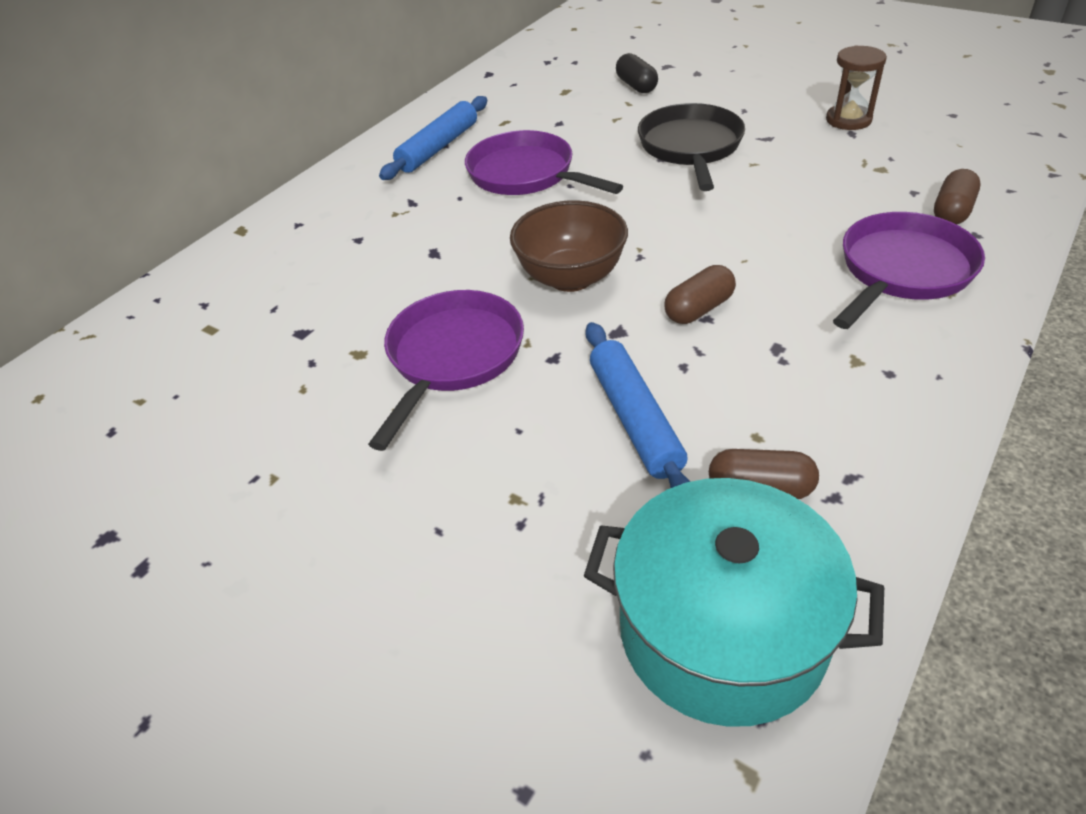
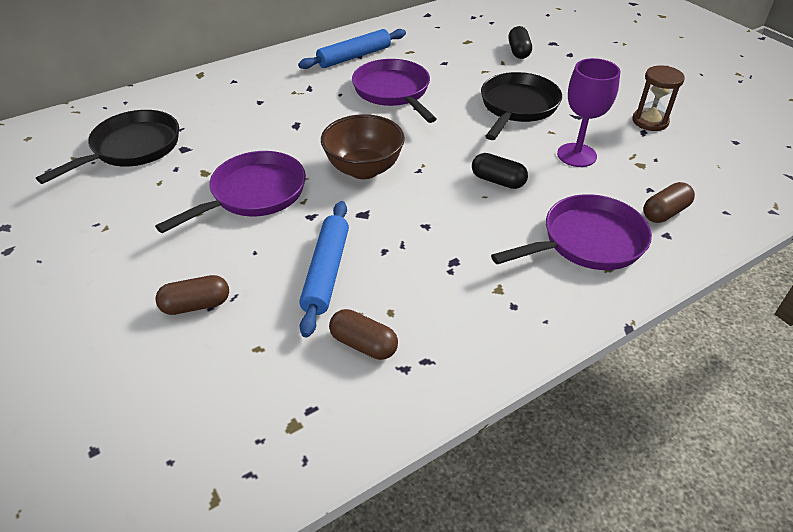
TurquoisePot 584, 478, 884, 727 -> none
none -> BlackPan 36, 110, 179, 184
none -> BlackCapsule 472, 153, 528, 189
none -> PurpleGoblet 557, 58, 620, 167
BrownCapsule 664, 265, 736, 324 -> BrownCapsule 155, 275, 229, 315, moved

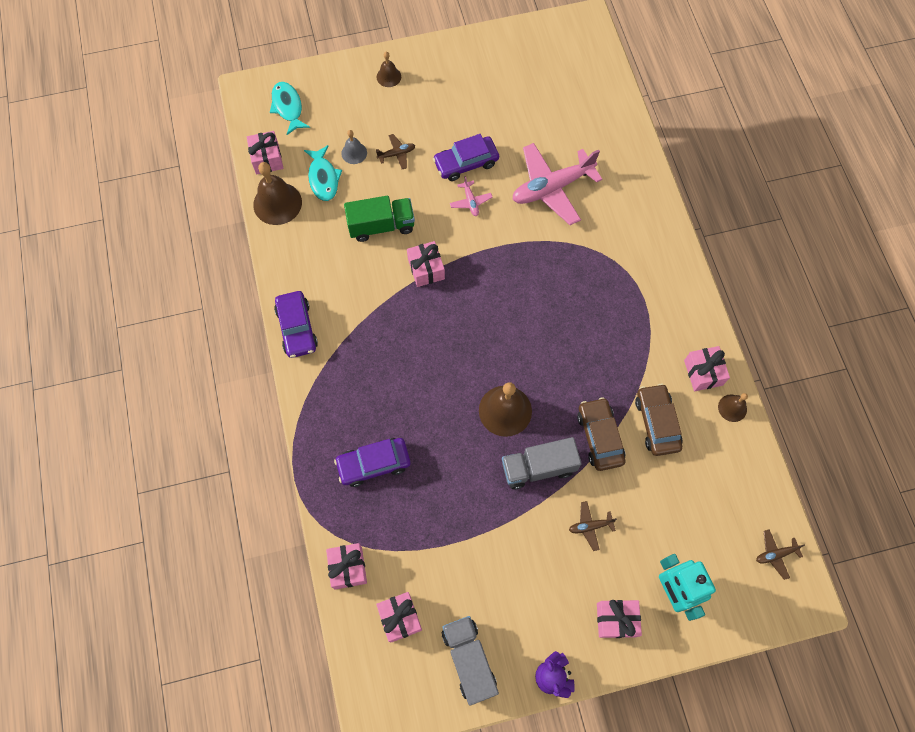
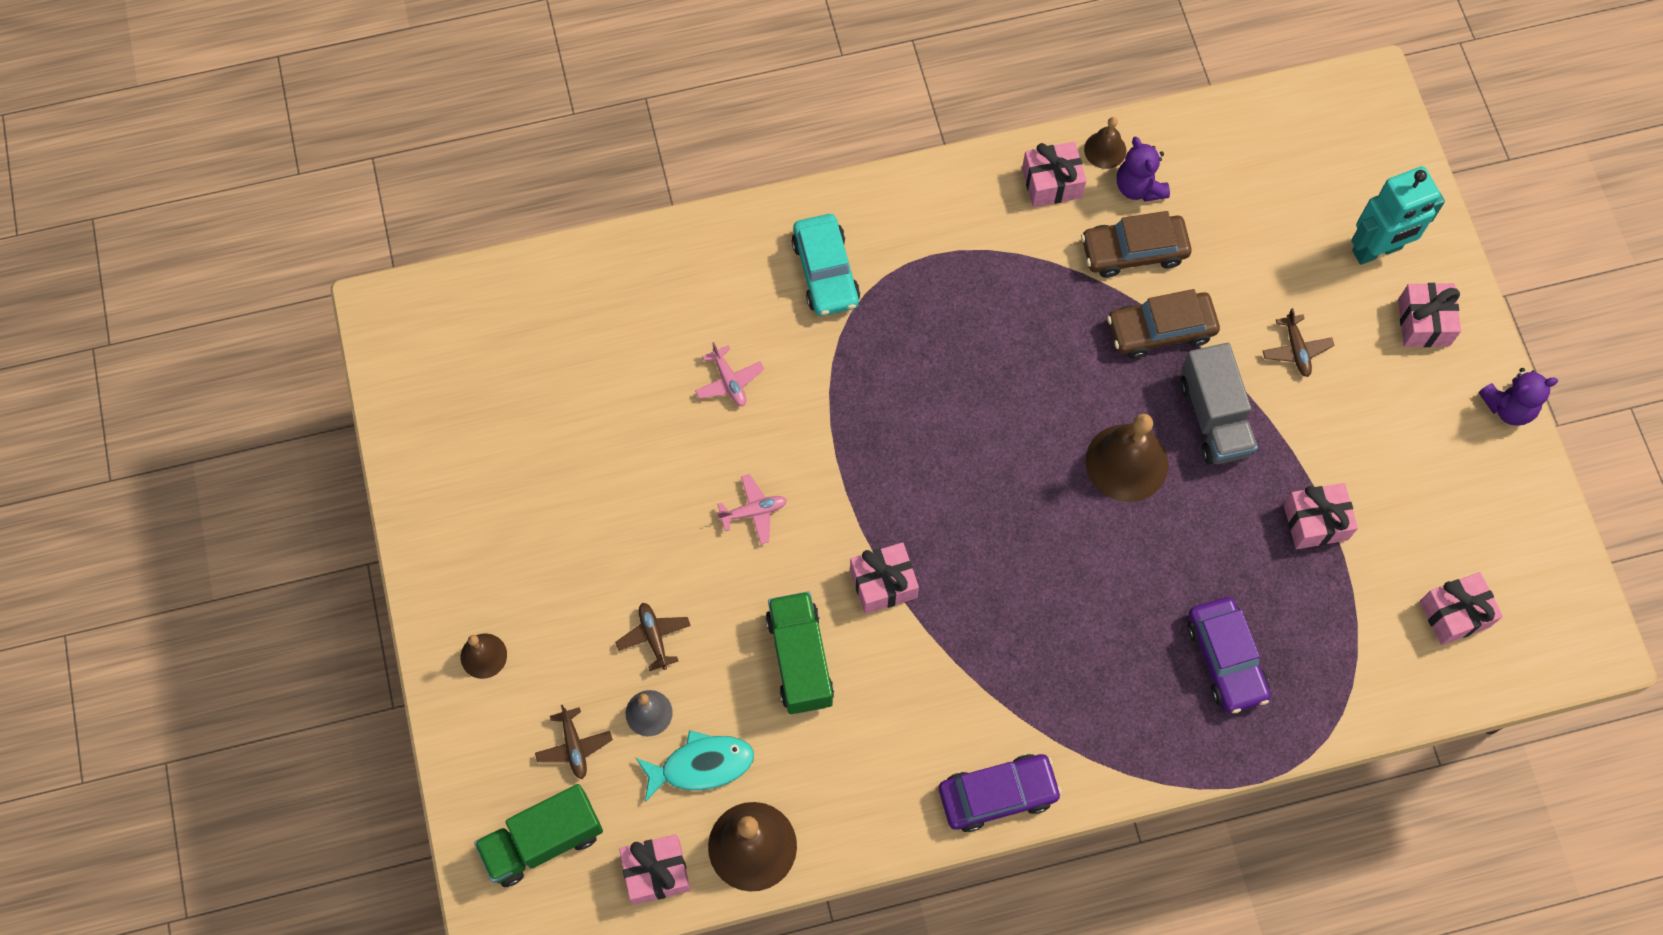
PurpleCar 433, 134, 499, 181 -> none
GreyTruck 442, 616, 499, 706 -> none
none -> TurquoiseCar 792, 214, 860, 316
none -> PurpleTeddyBear 1117, 137, 1170, 202
PinkGift 326, 543, 367, 590 -> PinkGift 1284, 483, 1358, 549, moved
BrownPlane 756, 529, 805, 580 -> BrownPlane 535, 705, 613, 779, moved
TurquoiseFish 270, 82, 310, 135 -> GreenTruck 474, 784, 603, 887
PinkPlane 512, 143, 602, 225 -> PinkPlane 695, 342, 764, 406, x0.44

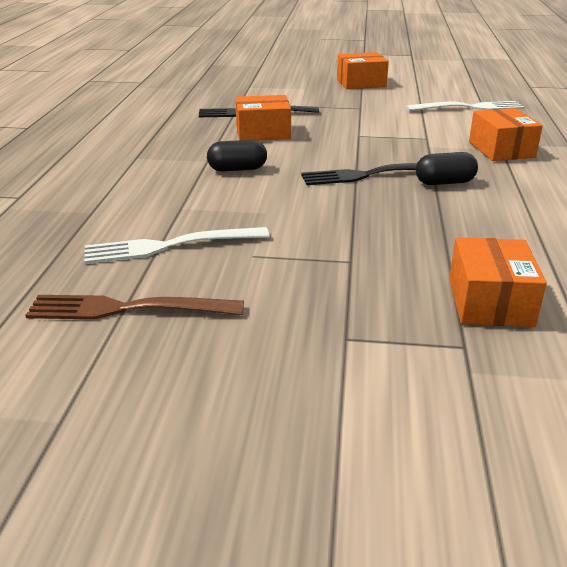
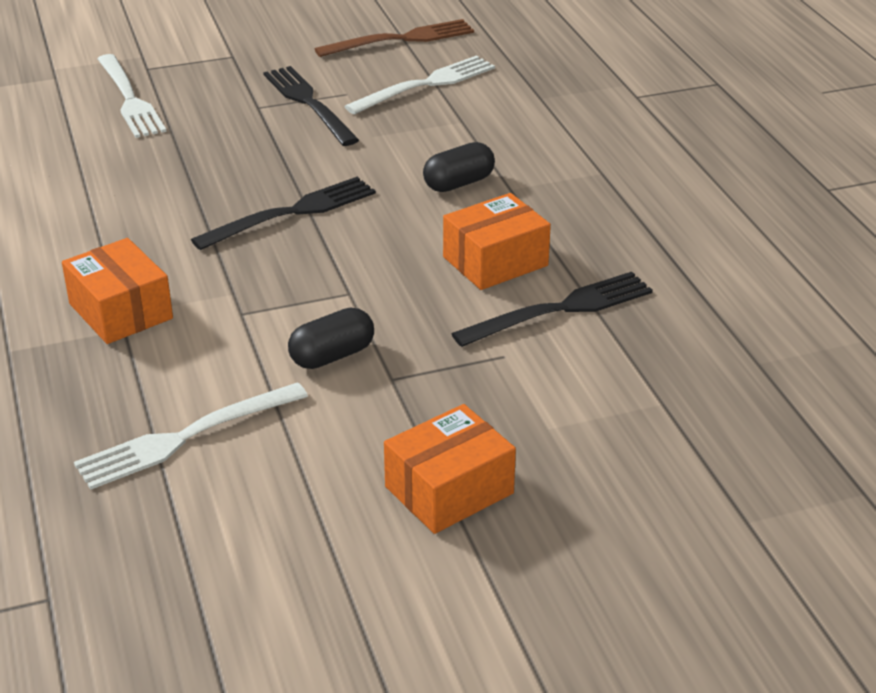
none -> BlackFork 263, 66, 359, 146
BlackCapsule 416, 152, 478, 185 -> BlackCapsule 288, 307, 374, 369, moved
OrangeBox 449, 237, 547, 327 -> WhiteFork 97, 54, 166, 138

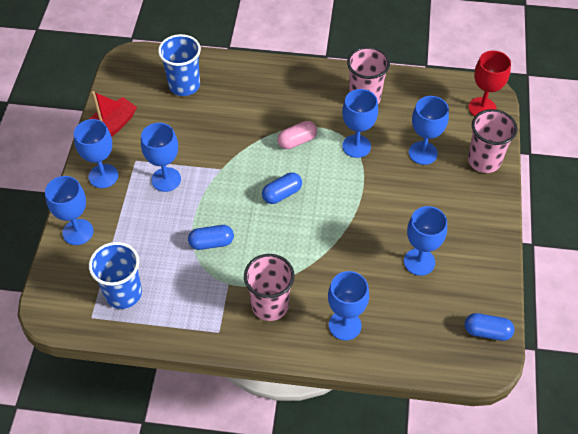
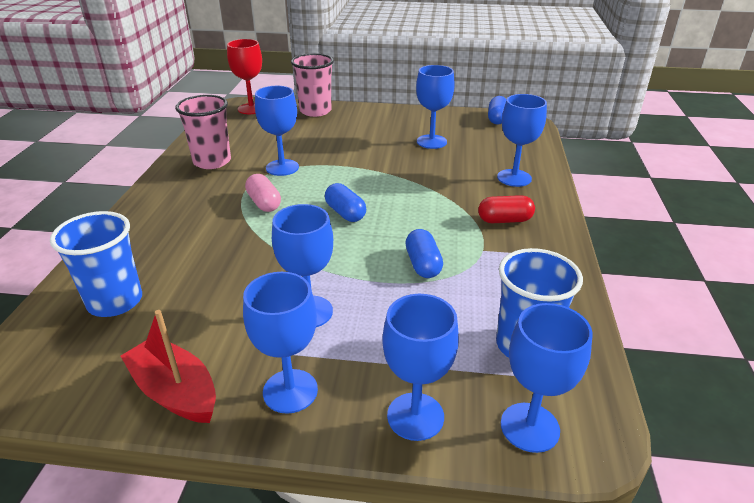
BlueGoblet 409, 96, 449, 165 -> BlueGoblet 501, 303, 593, 453, moved
PinkCup 244, 254, 295, 321 -> RedCapsule 478, 195, 535, 223

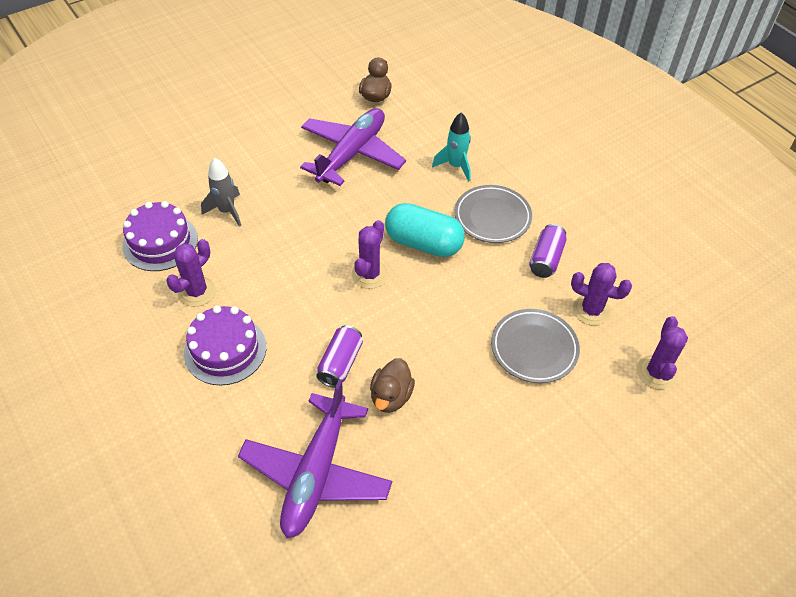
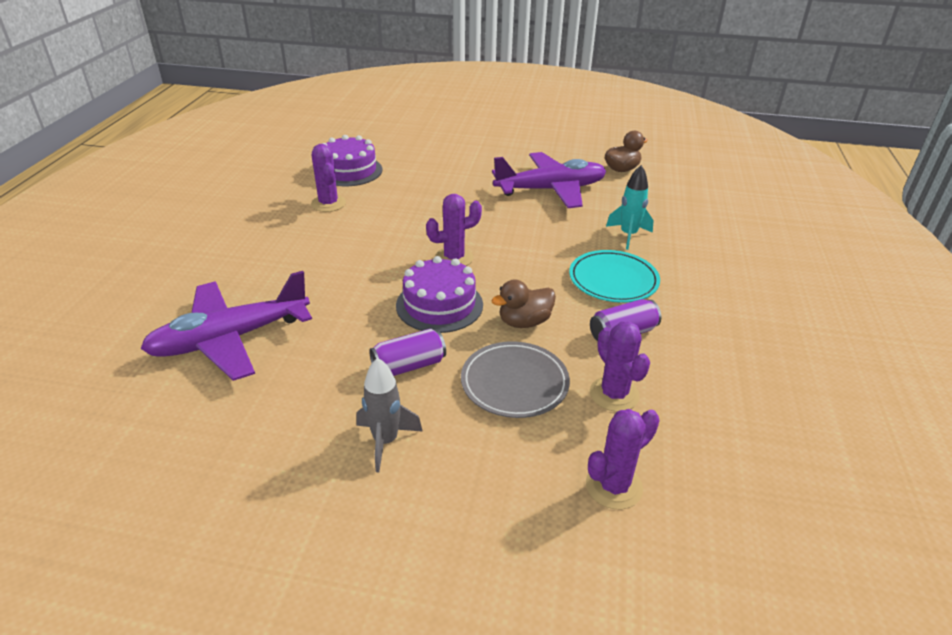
TurquoiseCapsule 385, 203, 465, 257 -> none
PurpleCake 184, 305, 266, 385 -> PurpleCake 396, 256, 483, 333, moved
GreyRocket 201, 158, 241, 227 -> GreyRocket 356, 358, 422, 472, moved
PurpleCan 316, 325, 363, 388 -> PurpleCan 369, 329, 446, 376, moved
BrownDuck 370, 358, 415, 413 -> BrownDuck 491, 280, 556, 328, moved
GreyPlate 454, 185, 532, 243 -> TurquoisePlate 569, 250, 660, 303
PurpleCactus 166, 239, 216, 307 -> PurpleCactus 311, 144, 346, 212, 75 degrees clockwise

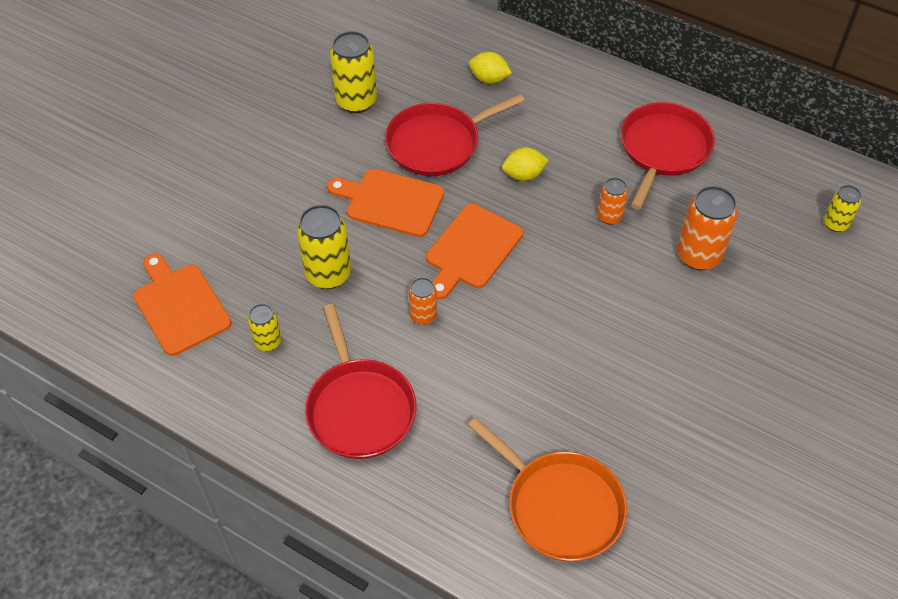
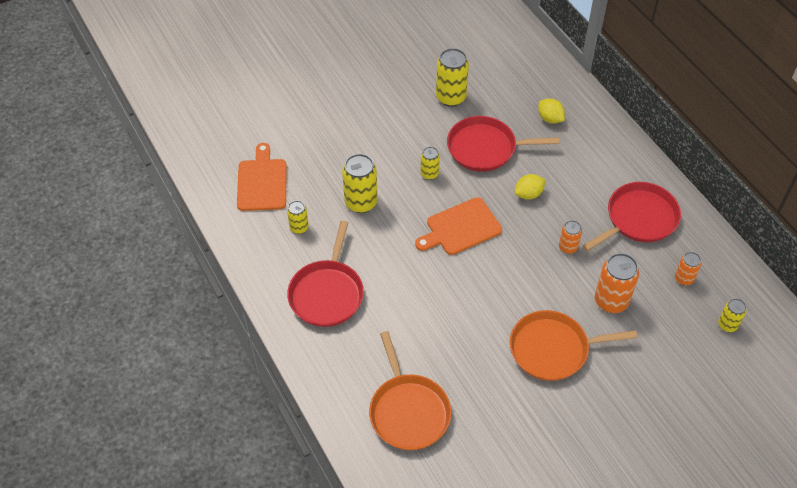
none -> OrangePan 510, 310, 638, 381
OrangeCan 408, 277, 437, 325 -> OrangeCan 675, 252, 701, 286, moved
OrangeCuttingBoard 327, 169, 444, 237 -> YellowCan 421, 147, 440, 180
YellowLemon 502, 147, 549, 181 -> YellowLemon 515, 174, 546, 200, 45 degrees counterclockwise

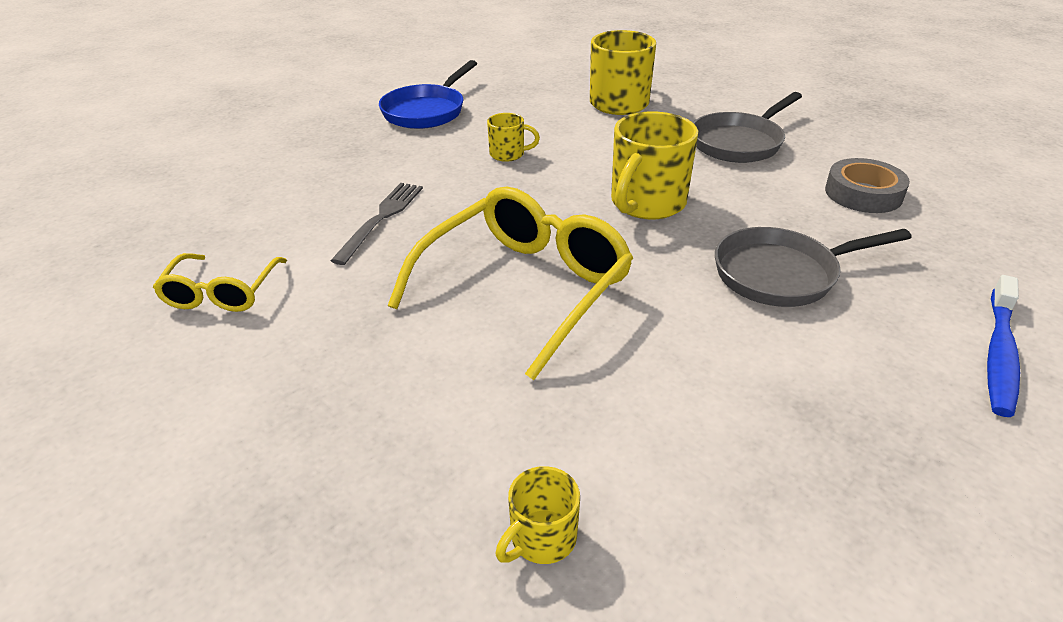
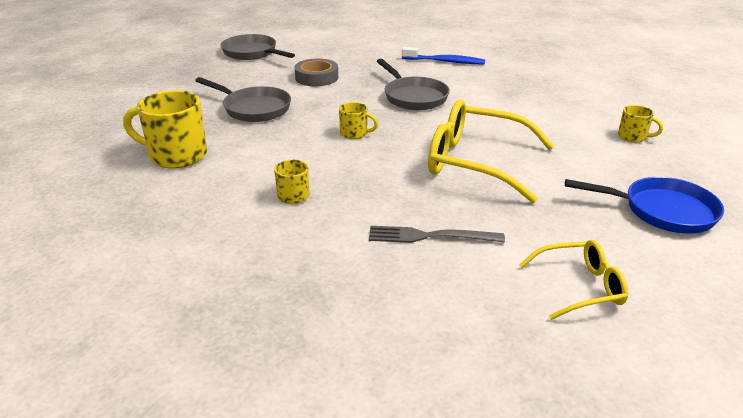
none -> GreyPan 221, 34, 295, 60
BluePan 379, 60, 477, 129 -> BluePan 565, 177, 724, 234, moved
YellowMug 611, 112, 698, 219 -> YellowMug 339, 102, 378, 139, x0.52

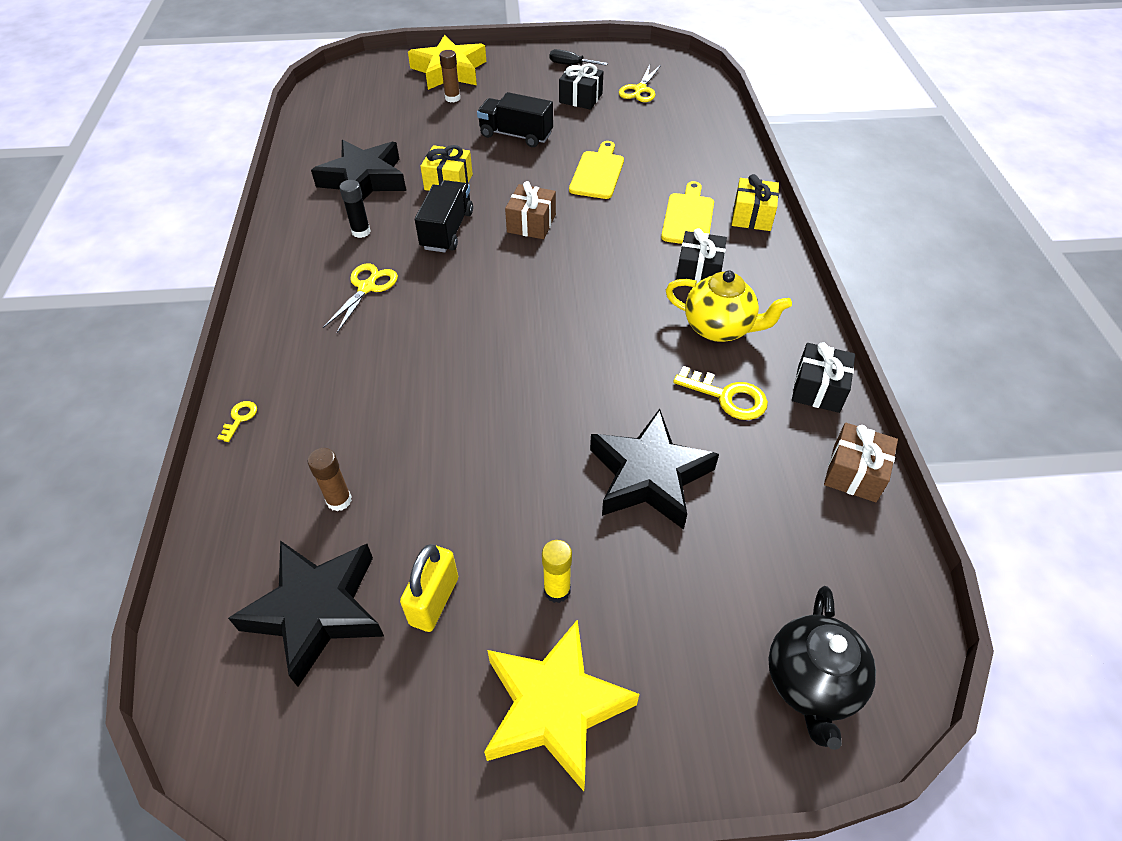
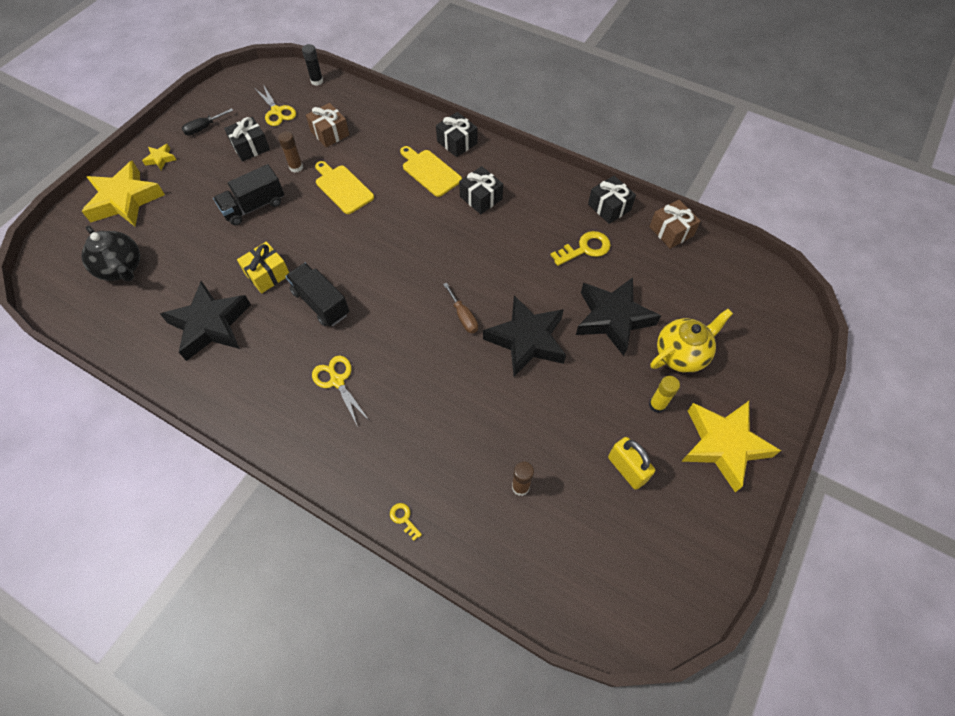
none -> YellowStar 142, 144, 176, 170
none -> BrownScrewdriver 443, 283, 478, 333
BlackStar 228, 541, 384, 687 -> BlackStar 483, 295, 566, 377, moved
BlackGlueStick 340, 180, 370, 238 -> BlackGlueStick 302, 44, 323, 86, moved
BrownGlueStick 439, 50, 460, 102 -> BrownGlueStick 278, 131, 303, 173, moved
BrownGift 505, 181, 556, 239 -> BrownGift 306, 103, 349, 147, moved
YellowTeapot 666, 270, 792, 342 -> YellowTeapot 650, 309, 733, 373, moved
BlackTeapot 768, 586, 876, 750 -> BlackTeapot 81, 226, 140, 281, moved
YellowGift 732, 174, 779, 231 -> BlackGift 436, 112, 477, 157

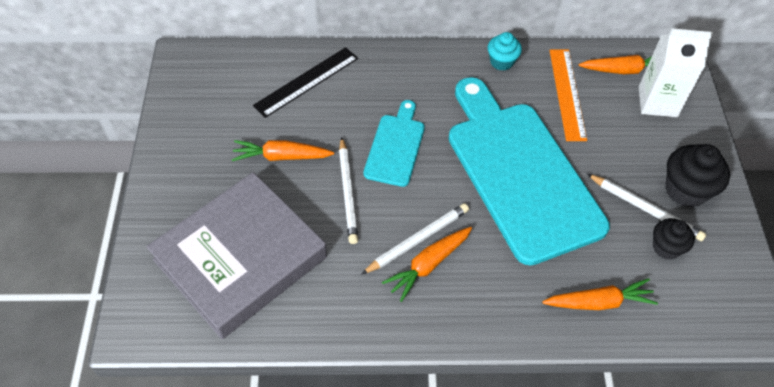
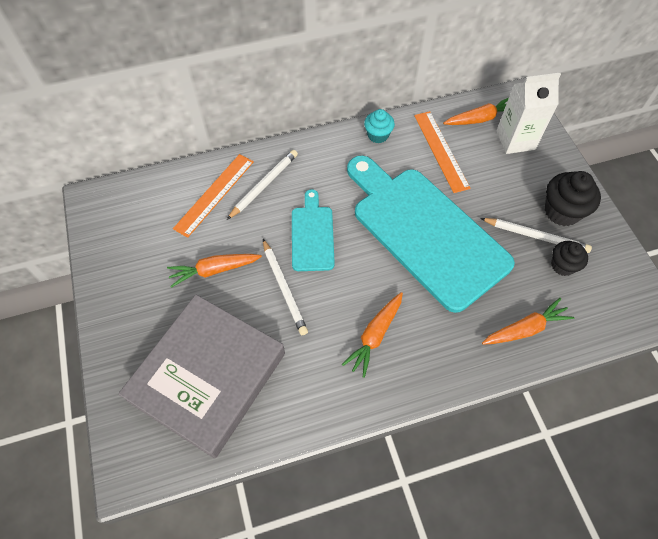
WhitePencil 361, 203, 469, 275 -> WhitePencil 227, 150, 298, 220, moved
BlackRuler 253, 47, 358, 118 -> OrangeRuler 173, 154, 254, 238

